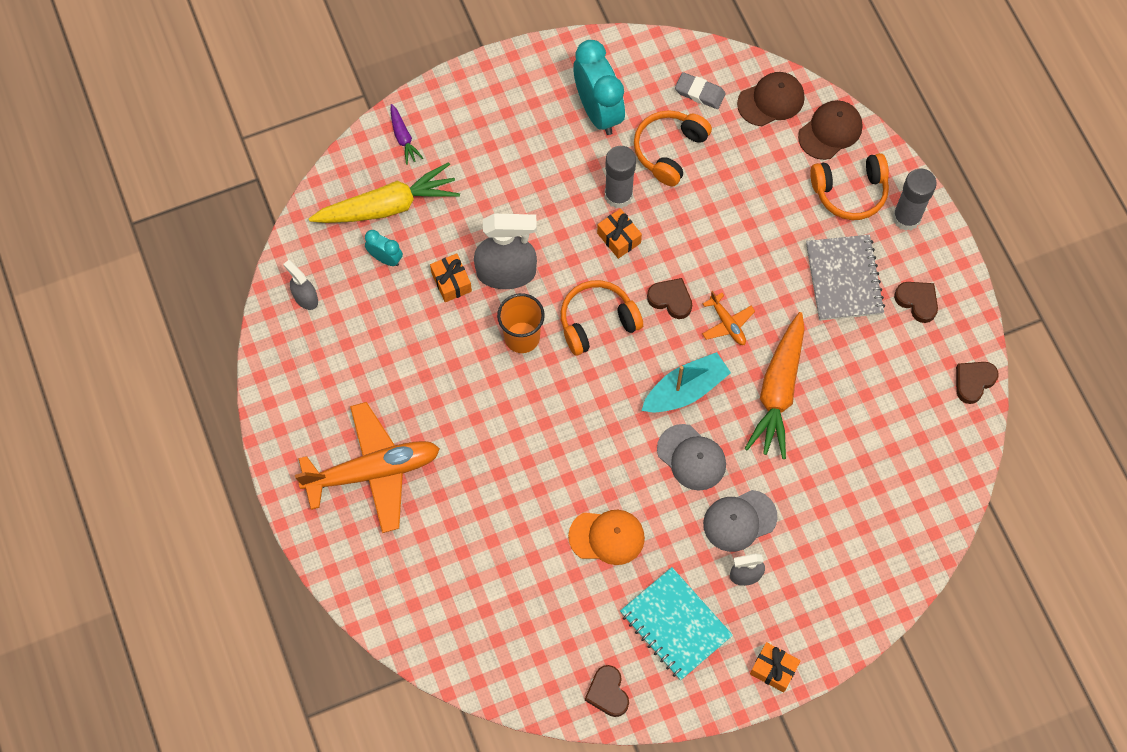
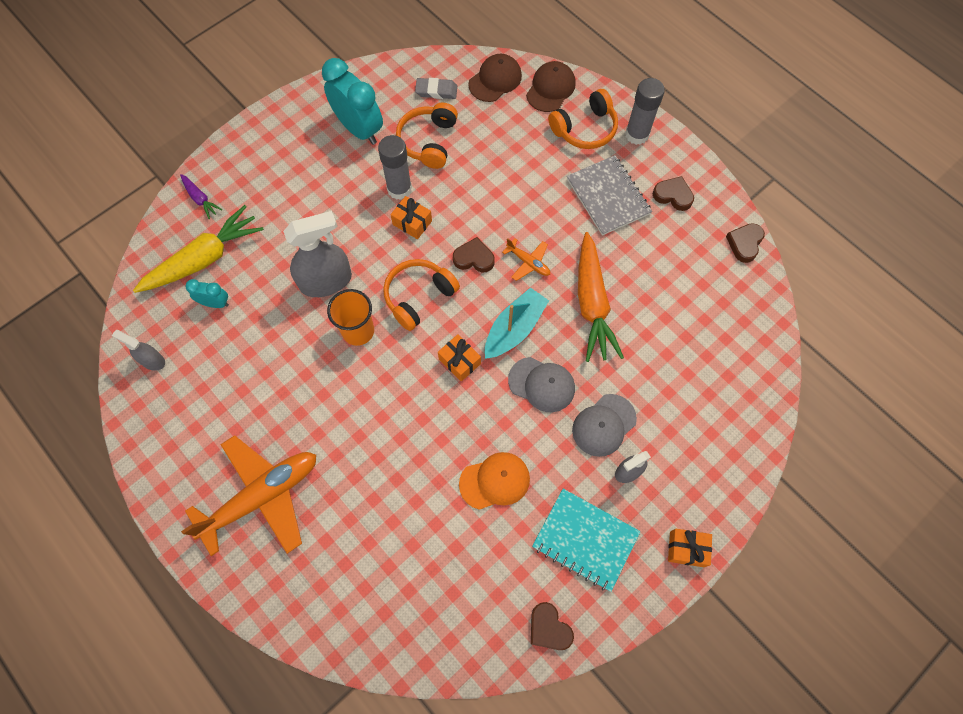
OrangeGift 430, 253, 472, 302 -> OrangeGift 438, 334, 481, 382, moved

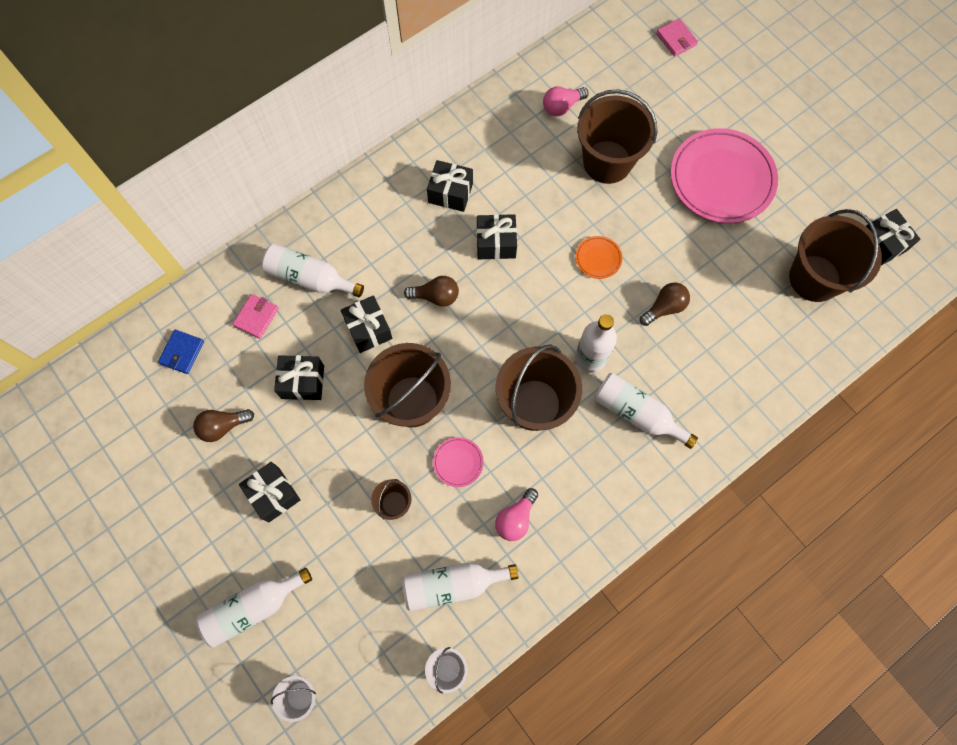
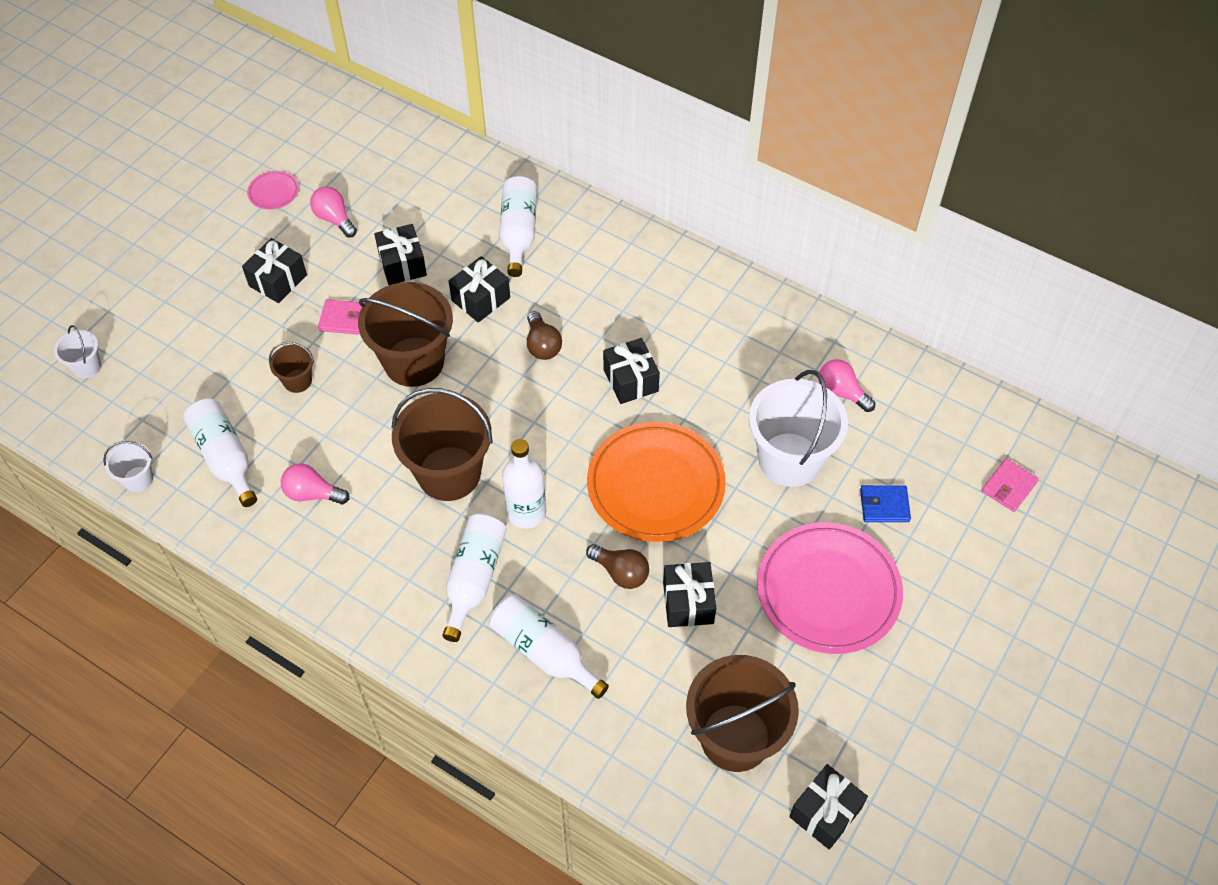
BlueWallet 158, 330, 204, 374 -> BlueWallet 860, 485, 911, 522, moved
WhiteBottle 196, 568, 312, 648 -> WhiteBottle 490, 594, 609, 699, moved
PinkWallet 232, 294, 279, 339 -> PinkWallet 318, 299, 362, 335, moved
BlackGift 427, 160, 473, 212 -> BlackGift 663, 562, 716, 627, moved
PinkPlate 433, 437, 484, 487 -> PinkPlate 247, 171, 299, 210, moved
BrownLightBulb 193, 409, 254, 442 -> PinkLightBulb 310, 186, 357, 238
BrownBucket 577, 89, 658, 184 -> WhiteBucket 749, 370, 848, 487
OrangePlate 576, 236, 622, 279 -> OrangePlate 587, 422, 726, 542, x2.34

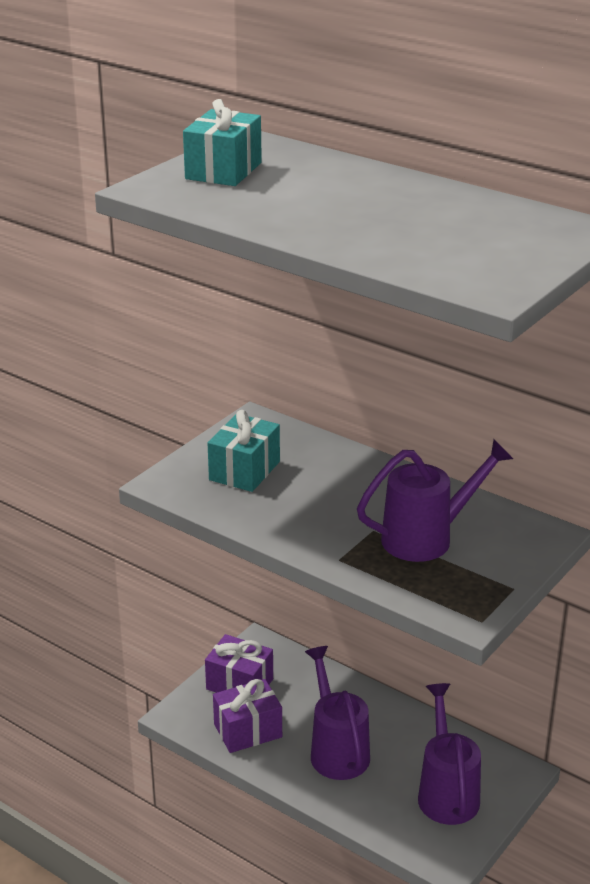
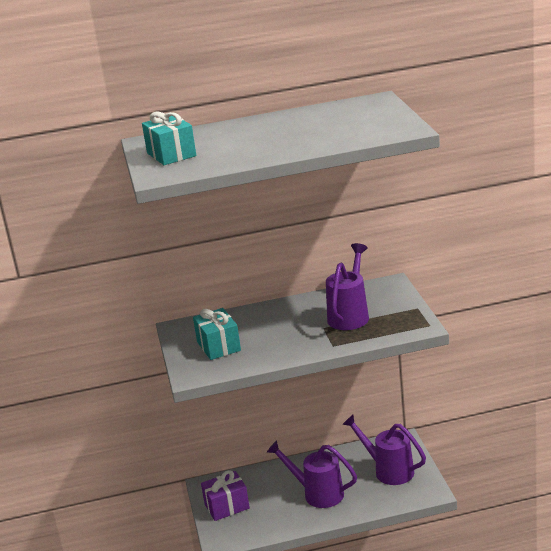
PurpleGift 213, 679, 282, 753 -> none

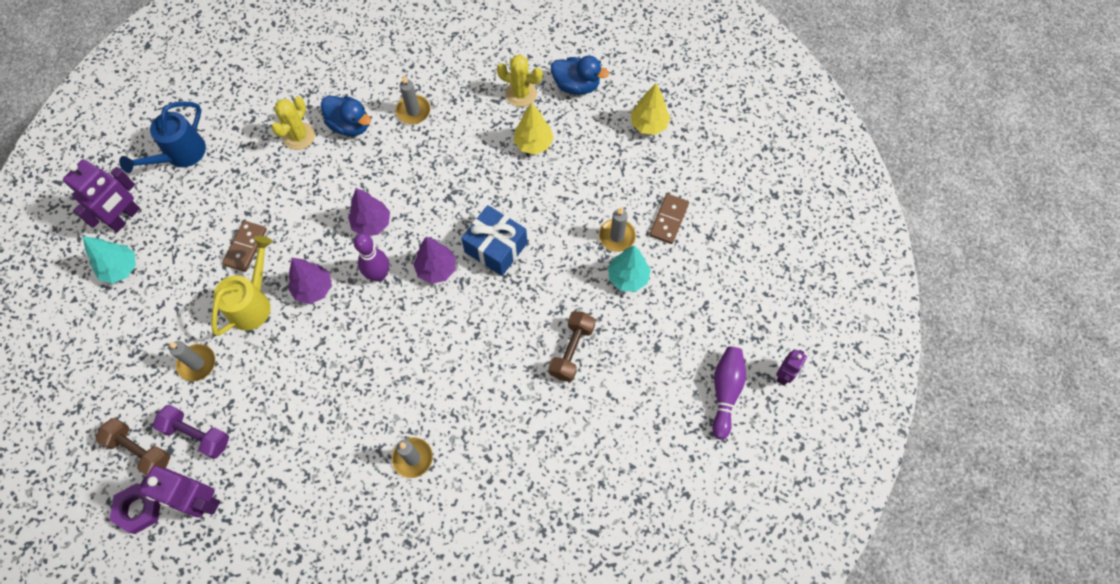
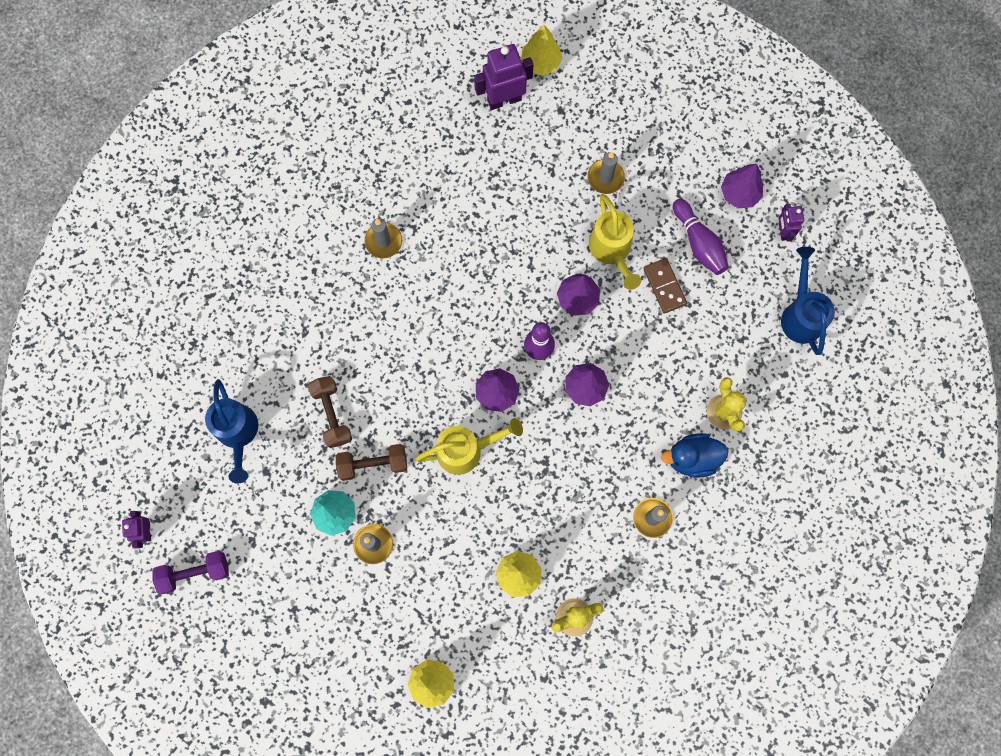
BlueDuck 551, 56, 609, 95 -> none
BrownDomino 650, 194, 689, 244 -> none
none -> BlueWateringCan 205, 379, 258, 484
BrownDumbbell 96, 418, 170, 475 -> BrownDumbbell 336, 444, 407, 481, moved
PurpleDumbbell 153, 405, 229, 459 -> PurpleDumbbell 152, 551, 229, 594, moved
PurpleBowlingPin 712, 347, 746, 440 -> PurpleBowlingPin 673, 199, 729, 275, moved
PurpleNut 109, 483, 161, 534 -> YellowTree 521, 25, 563, 76
BlueGift 461, 205, 527, 276 -> YellowWateringCan 415, 418, 523, 475
TurquoiseTree 82, 236, 136, 284 -> PurpleTree 721, 164, 763, 208
PurpleRobot 63, 159, 140, 232 -> PurpleRobot 778, 204, 804, 242, x0.57

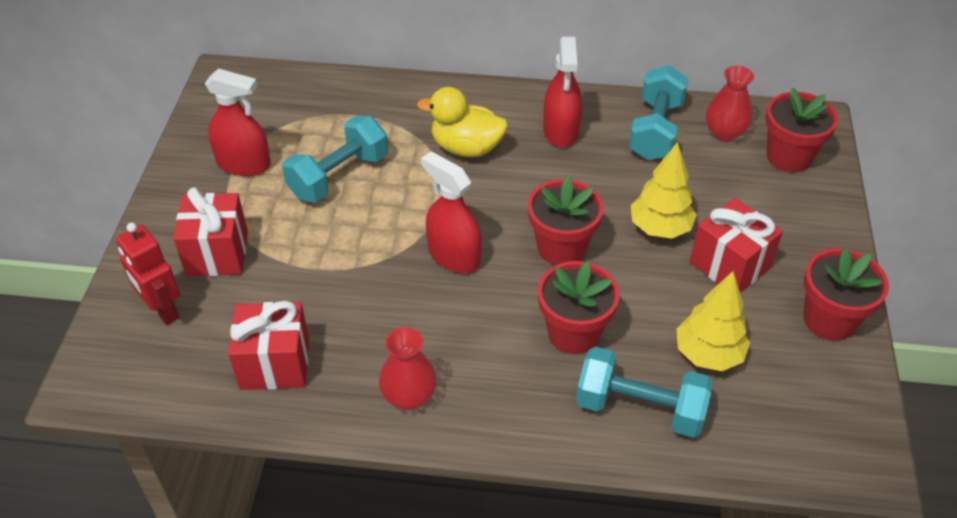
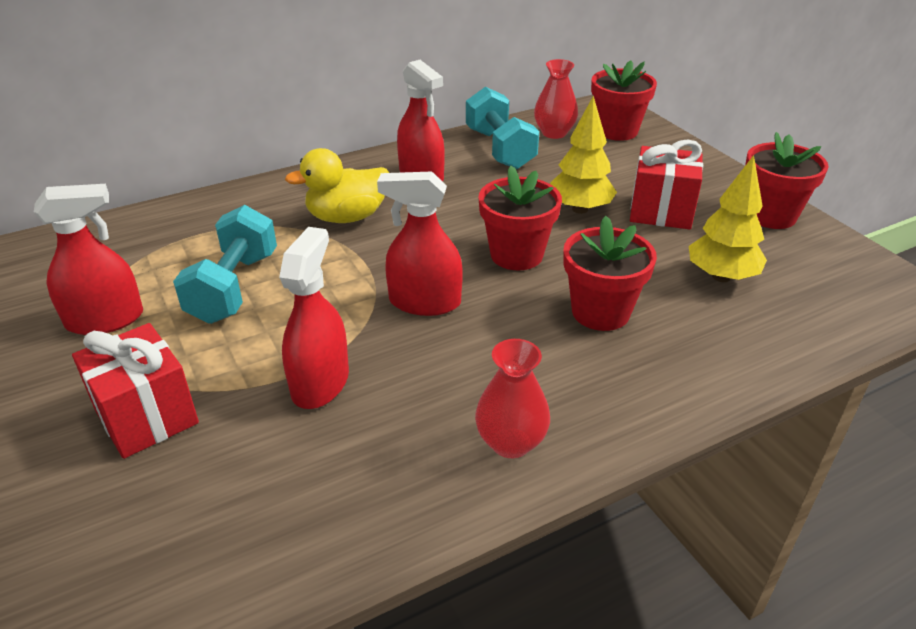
RedRobot 116, 223, 180, 325 -> none
RedGift 228, 301, 309, 390 -> none
TurquoiseDumbbell 576, 347, 713, 438 -> none
none -> RedSprayBottle 279, 227, 349, 409

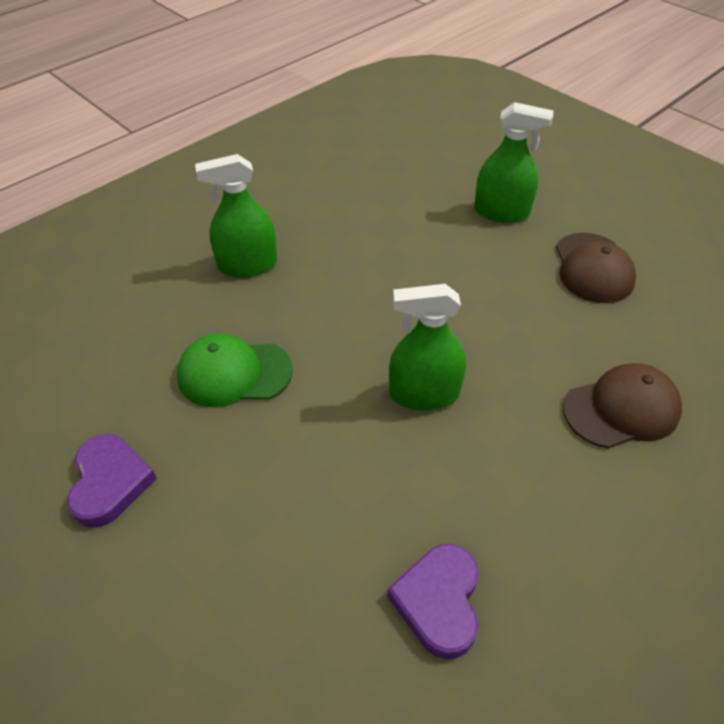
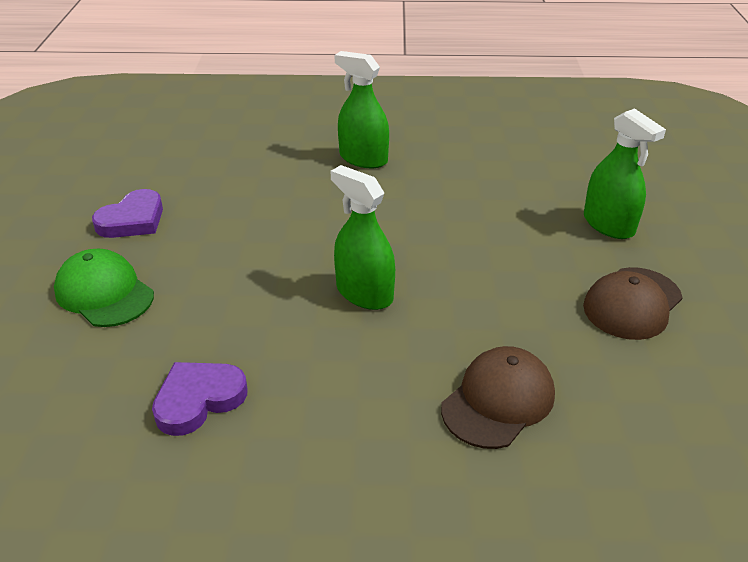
GreenCap 177, 333, 293, 407 -> GreenCap 54, 249, 154, 327, moved
BrownCap 563, 363, 682, 448 -> BrownCap 441, 346, 555, 449, 75 degrees counterclockwise

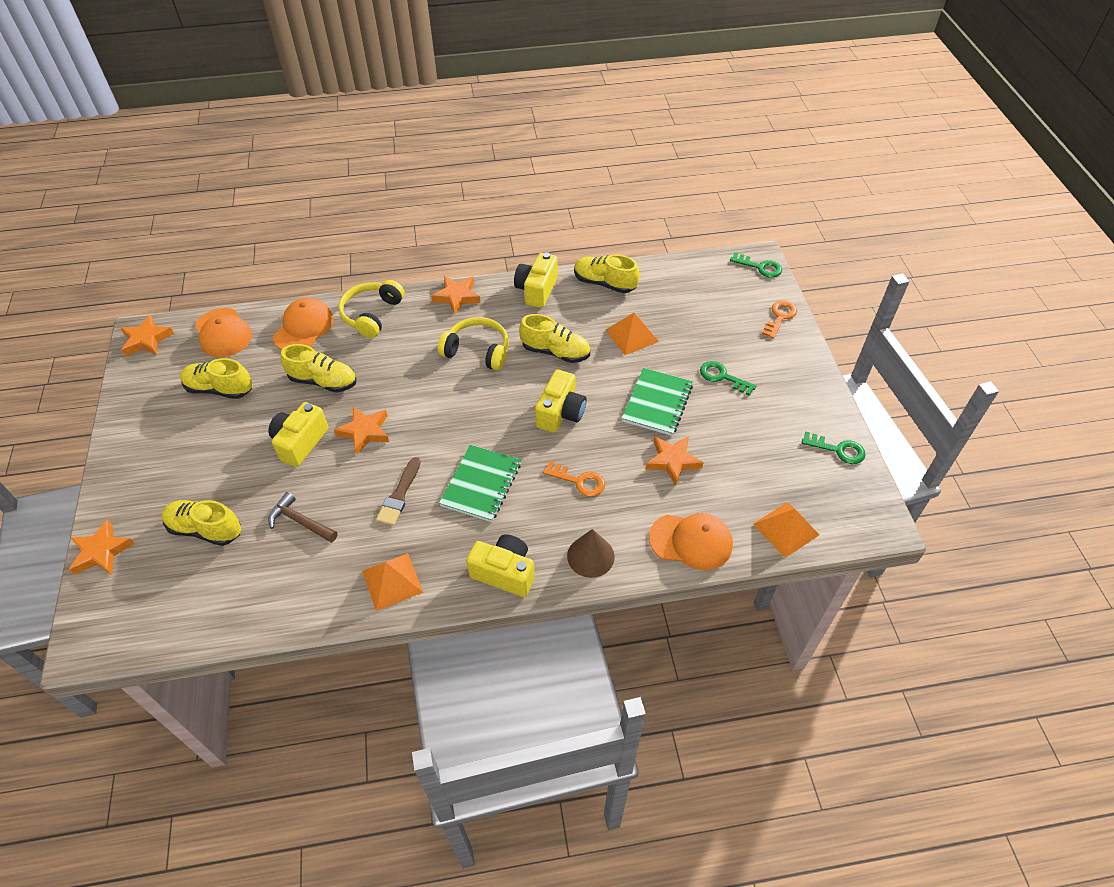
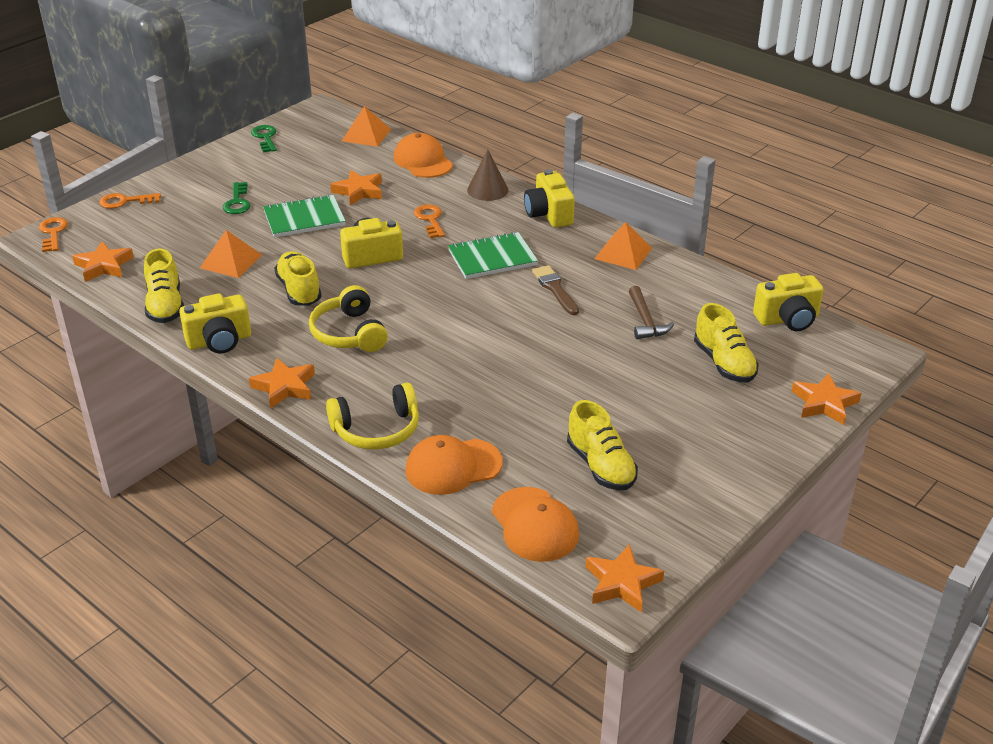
YellowShoe 280, 344, 357, 392 -> none
YellowCamera 268, 402, 328, 467 -> YellowCamera 753, 273, 824, 331, moved
OrangeStar 334, 406, 389, 455 -> OrangeStar 72, 241, 134, 282, moved
GreenKey 730, 252, 782, 278 -> OrangeKey 39, 217, 68, 252
OrangeCap 195, 308, 252, 357 -> OrangeCap 492, 487, 579, 562, 135 degrees clockwise
BrownBrush 376, 457, 421, 526 -> BrownBrush 532, 265, 579, 315, 90 degrees counterclockwise

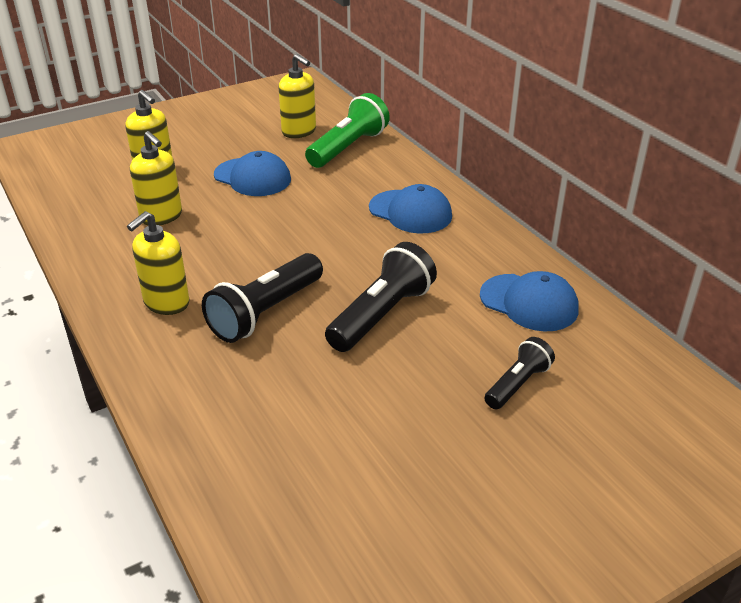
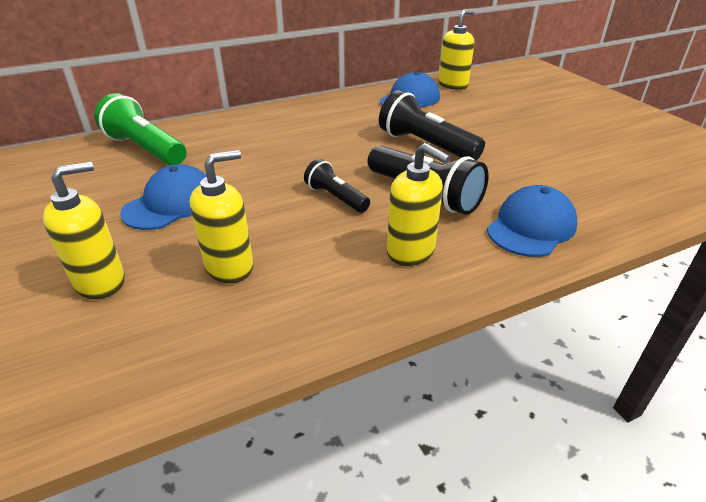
YellowSoapDispenser 278, 54, 316, 138 -> YellowSoapDispenser 438, 10, 475, 90, moved
BlueCap 369, 184, 452, 233 -> BlueCap 487, 185, 578, 257, moved
BlackFlashlight 484, 337, 555, 410 -> BlackFlashlight 304, 159, 370, 213, moved

